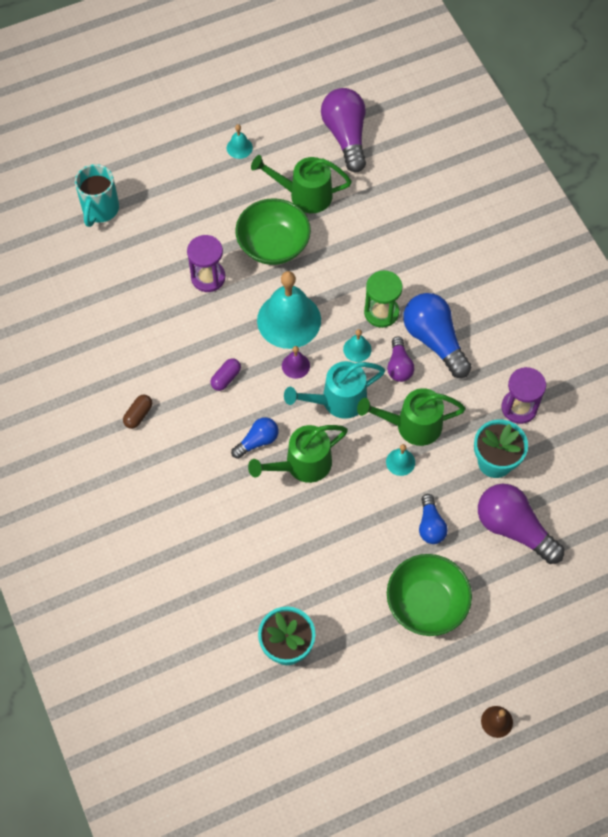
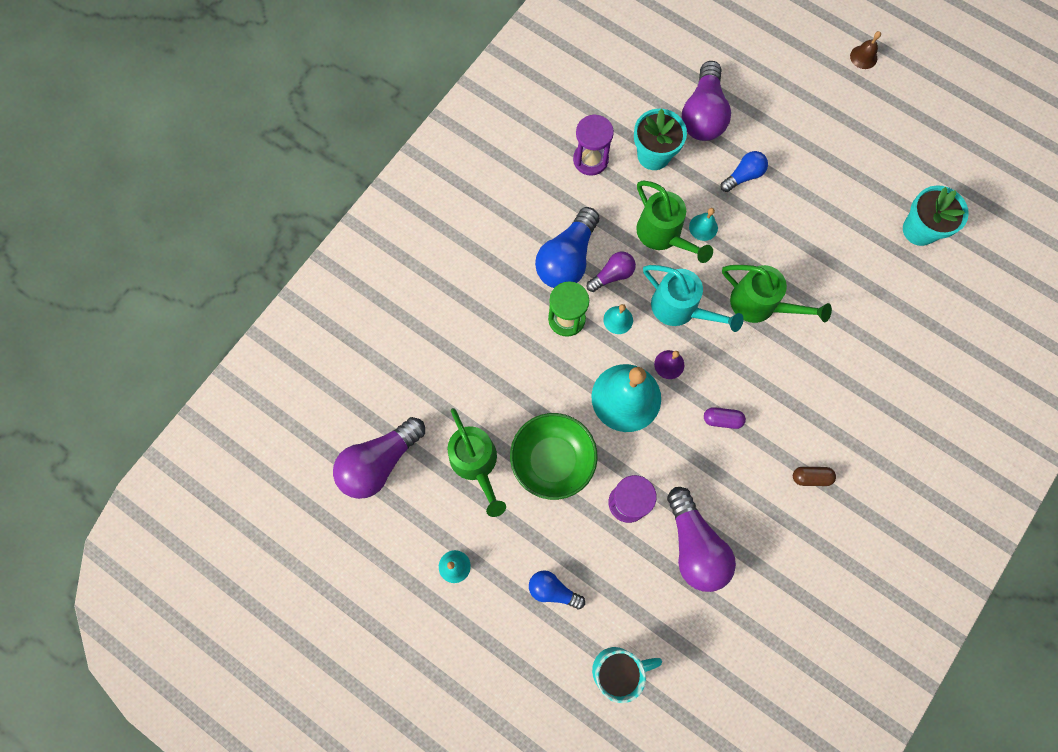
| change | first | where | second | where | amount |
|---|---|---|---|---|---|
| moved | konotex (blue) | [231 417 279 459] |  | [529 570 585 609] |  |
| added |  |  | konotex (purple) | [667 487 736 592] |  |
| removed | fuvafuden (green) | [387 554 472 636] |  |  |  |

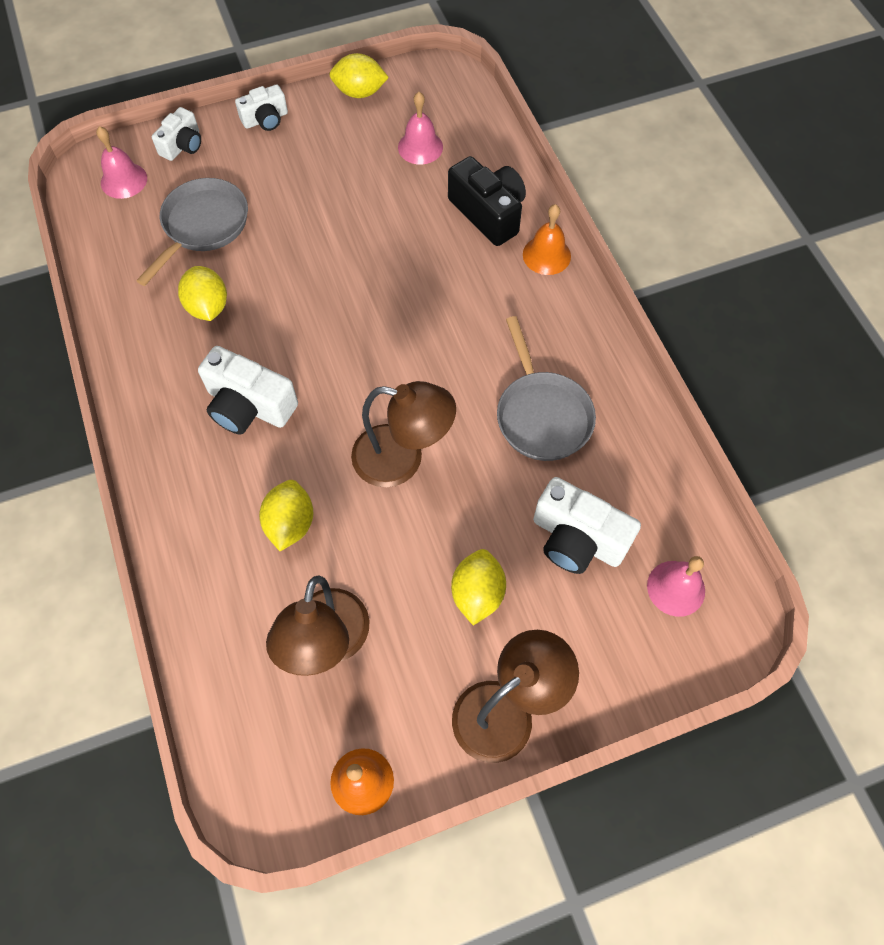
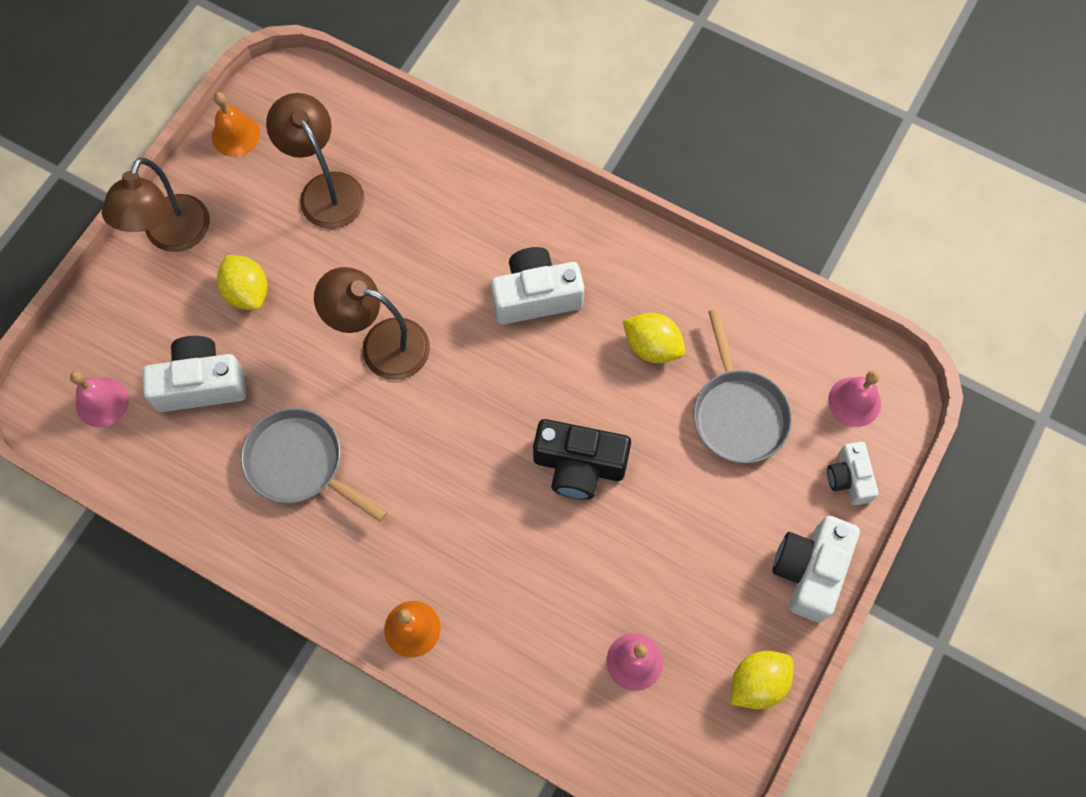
| change | first | where | second | where | amount |
|---|---|---|---|---|---|
| turned | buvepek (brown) | [351 381 456 487] |  | [314 267 430 380] | 45 degrees clockwise |
| moved | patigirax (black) | [448 156 526 246] |  | [533 419 631 500] |  |
| resized | patigirax (white) | [235 84 288 131] |  | [772 516 860 623] | x1.63 |
| removed | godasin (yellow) | [259 480 313 551] |  |  |  |

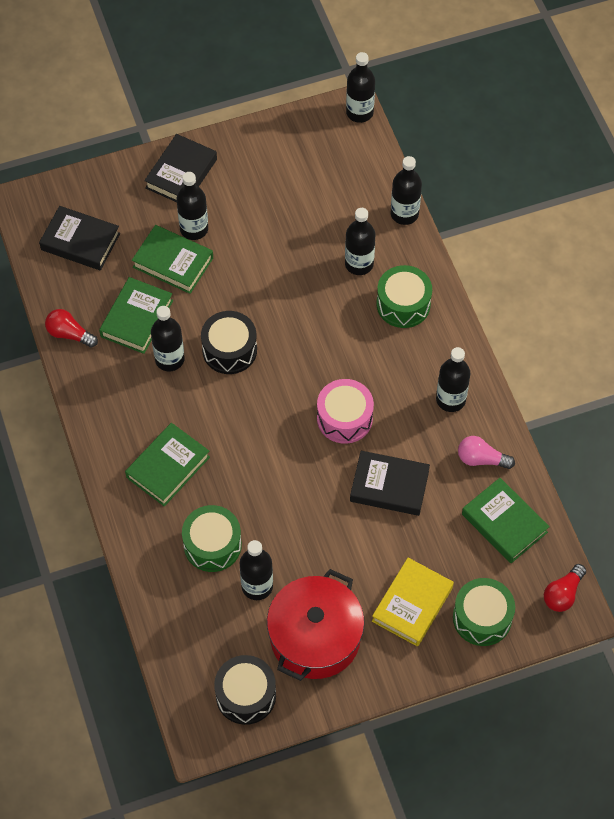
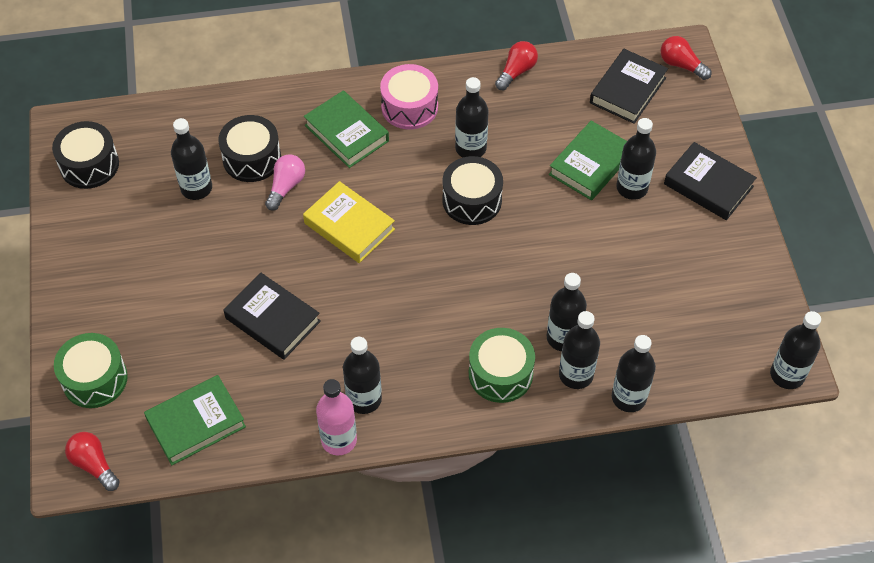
| change | first | where | second | where | amount |
|---|---|---|---|---|---|
| recoloured | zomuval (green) | [182 505 242 572] | zomuval (black) | [218 115 281 182] |  |
| turned | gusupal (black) | [350 451 430 516] |  | [224 273 321 360] | 75 degrees counterclockwise |
| moved | konotex (pink) | [458 436 515 469] |  | [265 154 305 211] |  |
| moved | gusupal (yellow) | [372 558 454 647] |  | [303 181 395 263] |  |
| added |  |  | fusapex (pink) | [316 379 357 455] |  |
| moved | zomuval (pink) | [317 379 374 444] |  | [380 64 438 129] |  |
| added |  |  | fusapex (black) | [559 311 600 389] |  |
| added |  |  | konotex (red) | [661 36 712 80] |  |
| removed | gusupal (green) | [99 277 173 354] |  |  |  |
| removed | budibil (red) | [267 569 365 681] |  |  |  |

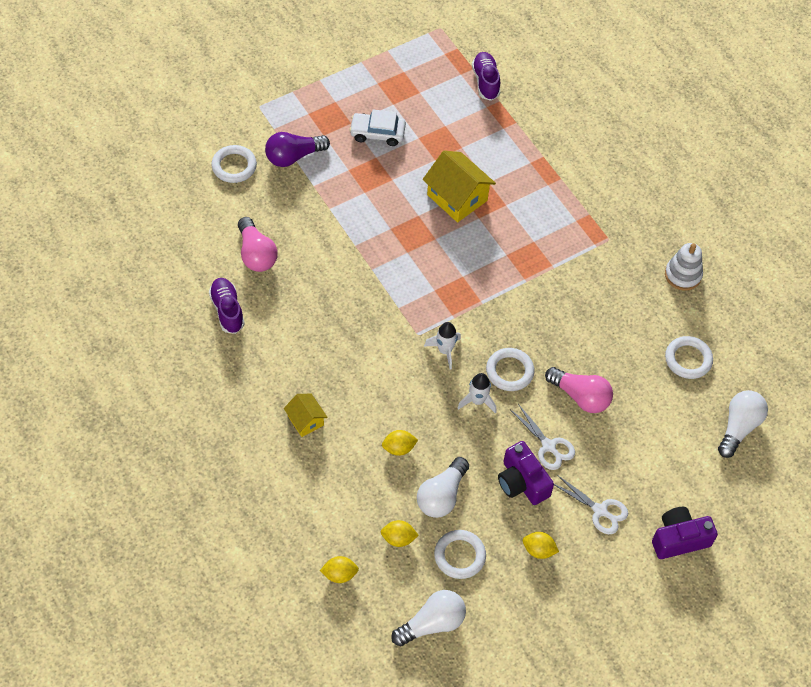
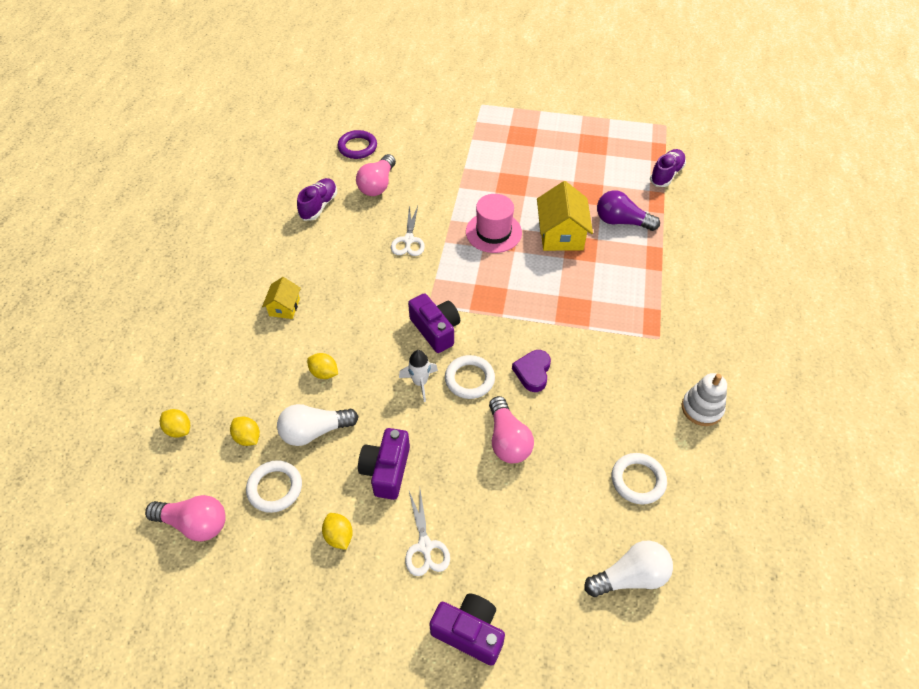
| change | first | where | second | where | amount |
|---|---|---|---|---|---|
| recoloured | konotex (white) | [391 590 466 647] | konotex (pink) | [145 495 226 542] |  |
| added |  |  | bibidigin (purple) | [337 130 377 159] |  |
| moved | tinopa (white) | [511 404 575 470] |  | [391 206 425 256] |  |
| replaced | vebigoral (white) | [424 322 461 369] | patigirax (purple) | [408 293 460 353] |  |
| added |  |  | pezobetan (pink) | [466 194 522 253] |  |
| added |  |  | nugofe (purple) | [512 350 551 392] |  |
| moved | konotex (purple) | [265 132 330 167] |  | [597 190 660 231] |  |
| removed | bibidigin (white) | [211 145 257 183] |  |  |  |
| removed | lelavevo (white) | [349 110 406 146] |  |  |  |

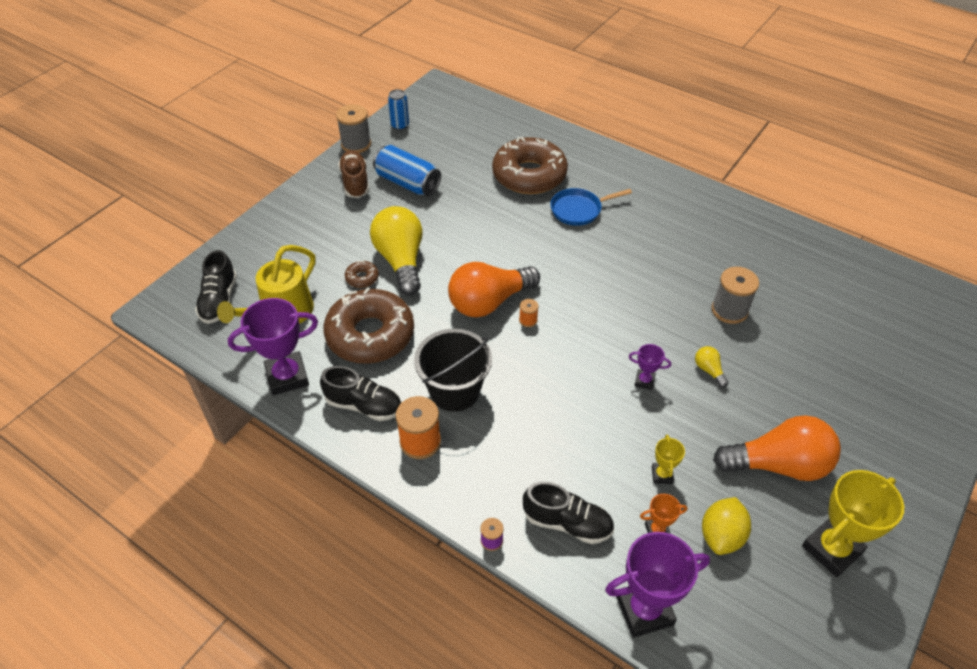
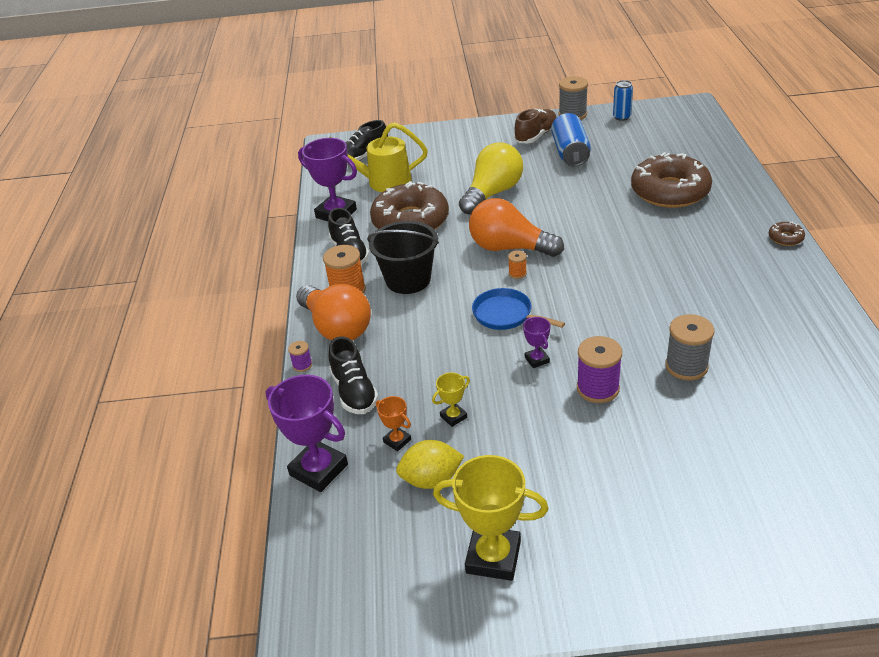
| change | first | where | second | where | amount |
|---|---|---|---|---|---|
| moved | konotex (orange) | [713 415 841 481] |  | [296 284 371 341] |  |
| moved | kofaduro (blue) | [550 188 632 226] |  | [472 288 565 330] |  |
| replaced | konotex (yellow) | [695 346 728 388] | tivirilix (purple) | [577 336 622 403] |  |
| moved | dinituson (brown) | [345 260 379 288] |  | [769 222 805 246] |  |

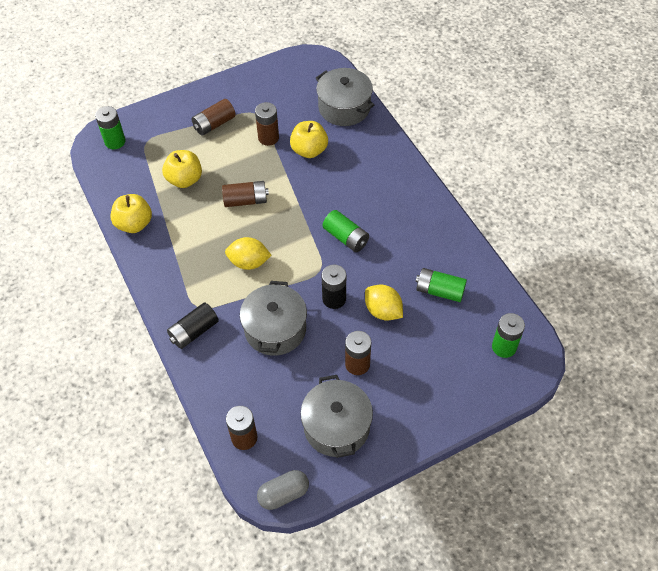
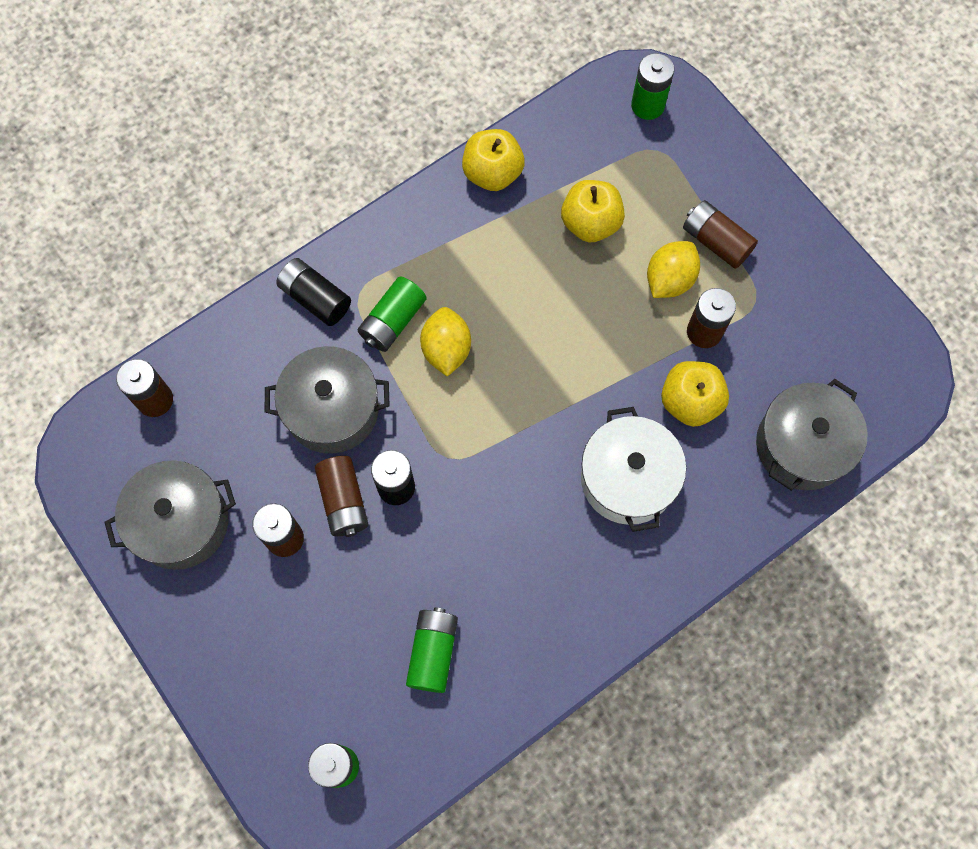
| change | first | where | second | where | amount |
|---|---|---|---|---|---|
| moved | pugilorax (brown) | [222 181 269 207] |  | [315 456 369 537] |  |
| moved | pugilorax (green) | [323 210 369 252] |  | [358 277 427 352] |  |
| added |  |  | budibil (white) | [581 407 686 532] |  |
| moved | godasin (yellow) | [365 285 403 321] |  | [647 241 700 298] |  |
| removed | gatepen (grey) | [257 470 309 510] |  |  |  |

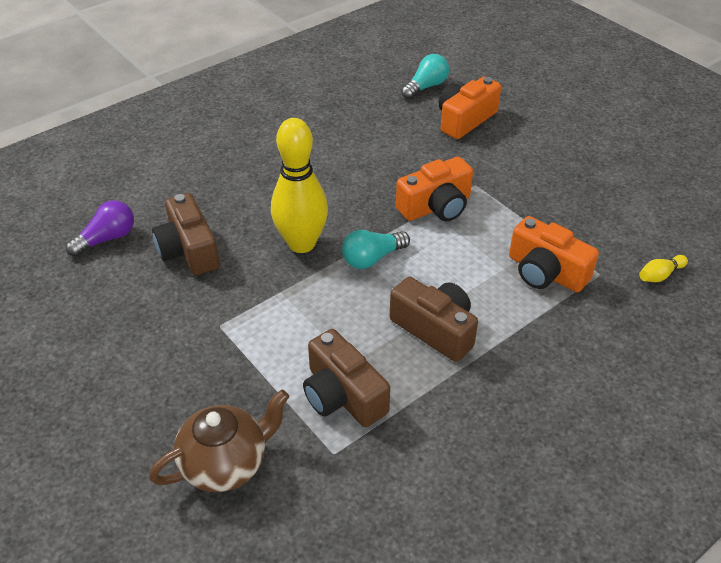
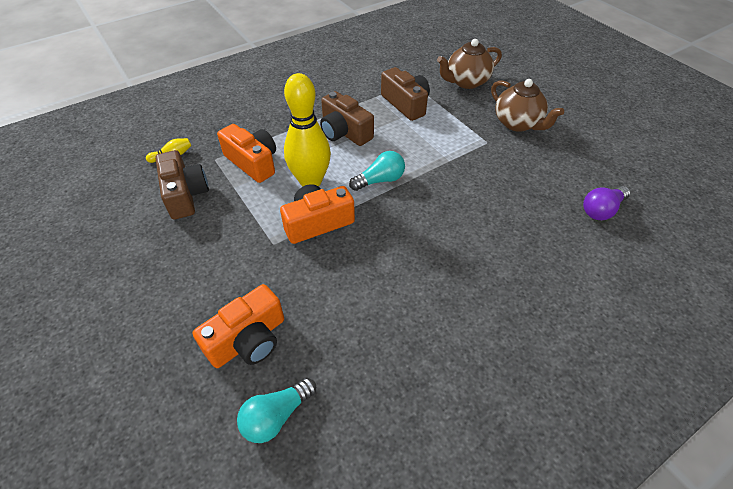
| change | first | where | second | where | amount |
|---|---|---|---|---|---|
| moved | patigirax (brown) | [152 193 220 275] |  | [155 150 209 219] |  |
| moved | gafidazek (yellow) | [271 118 328 253] |  | [284 73 331 187] |  |
| added |  |  | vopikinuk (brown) | [491 79 564 132] |  |

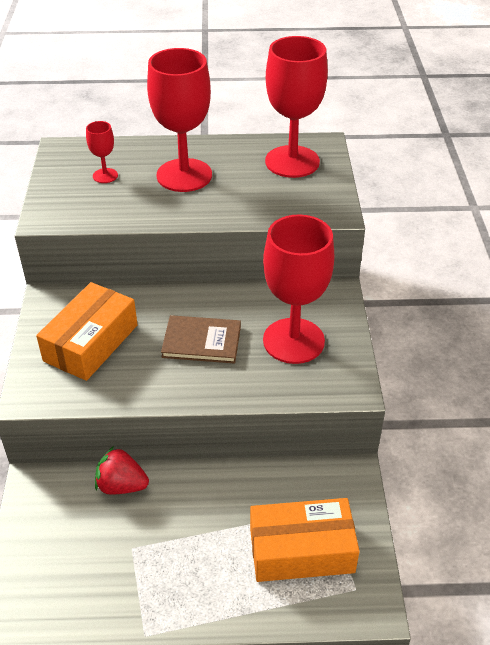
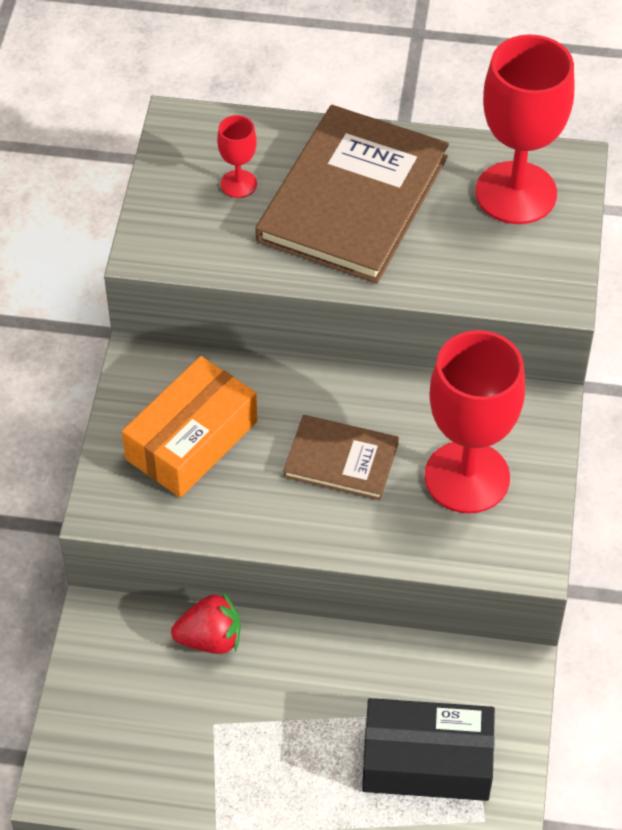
| change | first | where | second | where | amount |
|---|---|---|---|---|---|
| turned | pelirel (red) | [95 446 149 495] |  | [171 591 241 654] | 150 degrees clockwise |
| replaced | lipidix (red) | [147 48 212 192] | gusupal (brown) | [255 105 449 283] |  |
| recoloured | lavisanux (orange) | [250 498 360 582] | lavisanux (black) | [362 698 495 801] |  |

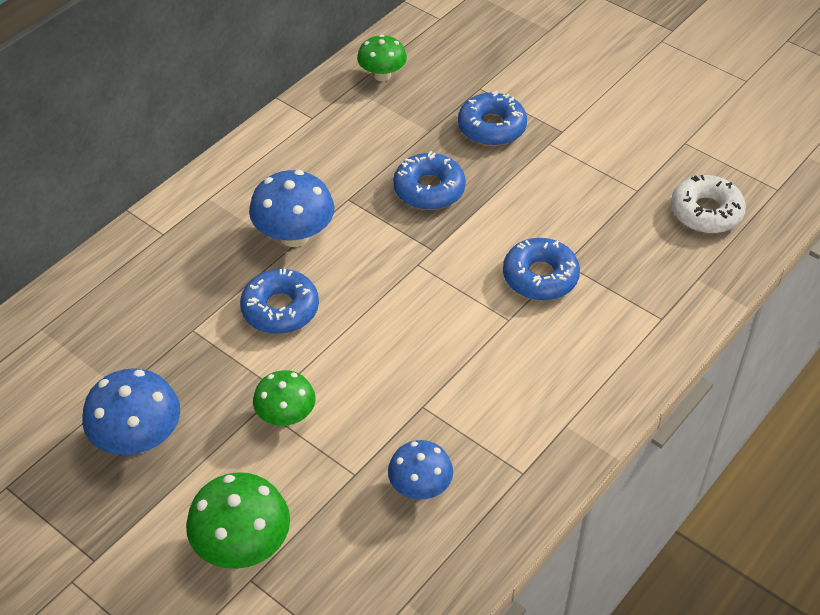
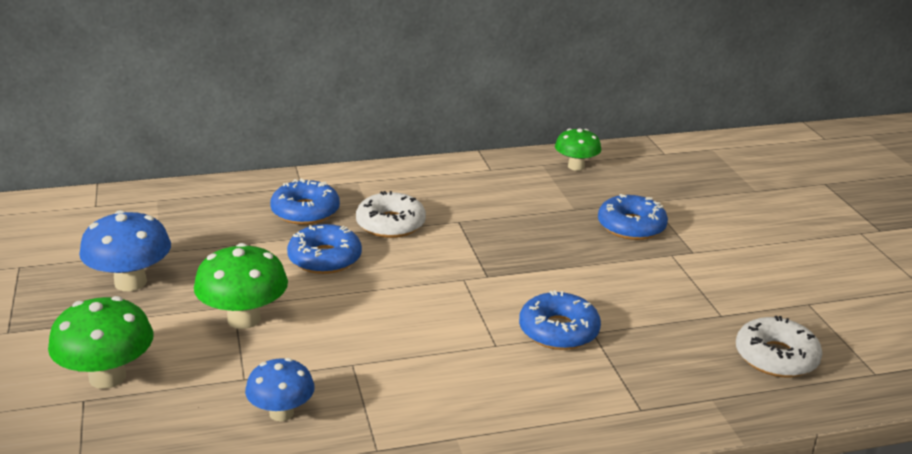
| change | first | where | second | where | amount |
|---|---|---|---|---|---|
| resized | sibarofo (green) | [253 370 316 426] |  | [194 243 288 329] | x1.52 |
| moved | dinituson (blue) | [393 151 466 210] |  | [270 179 340 225] |  |
| replaced | sibarofo (blue) | [249 170 334 247] | dinituson (white) | [356 191 426 238] |  |

